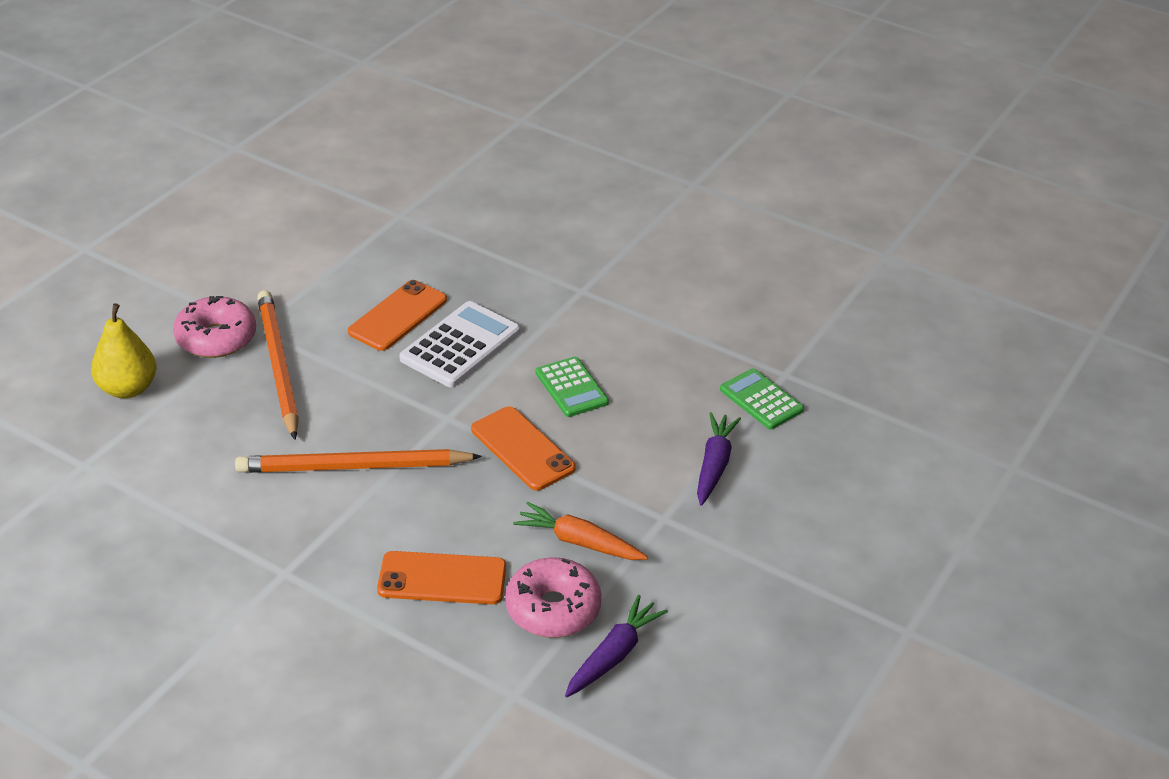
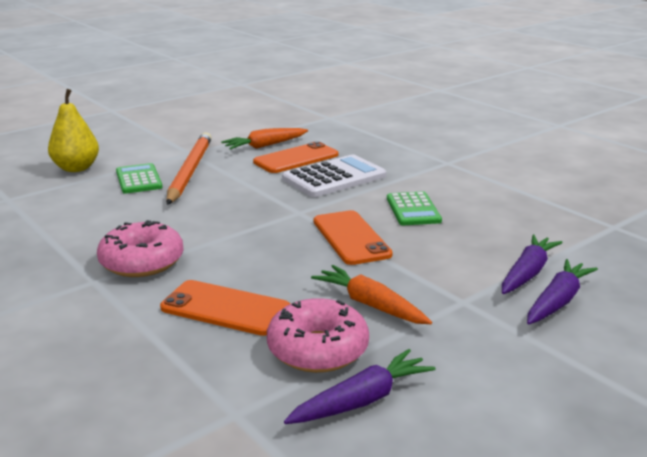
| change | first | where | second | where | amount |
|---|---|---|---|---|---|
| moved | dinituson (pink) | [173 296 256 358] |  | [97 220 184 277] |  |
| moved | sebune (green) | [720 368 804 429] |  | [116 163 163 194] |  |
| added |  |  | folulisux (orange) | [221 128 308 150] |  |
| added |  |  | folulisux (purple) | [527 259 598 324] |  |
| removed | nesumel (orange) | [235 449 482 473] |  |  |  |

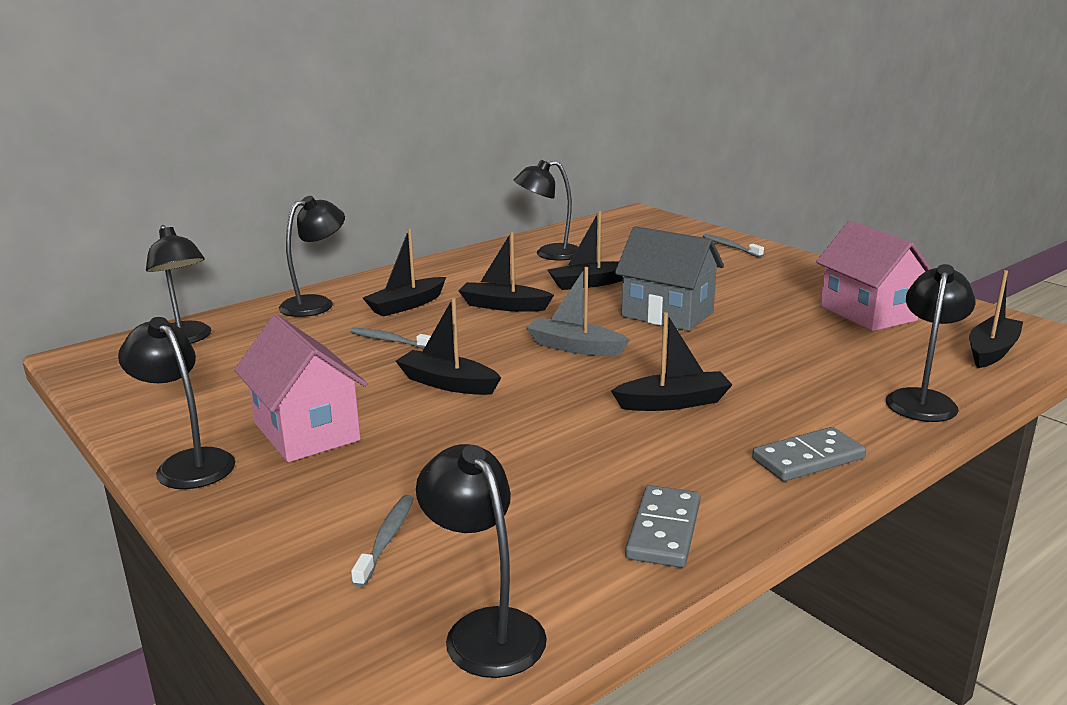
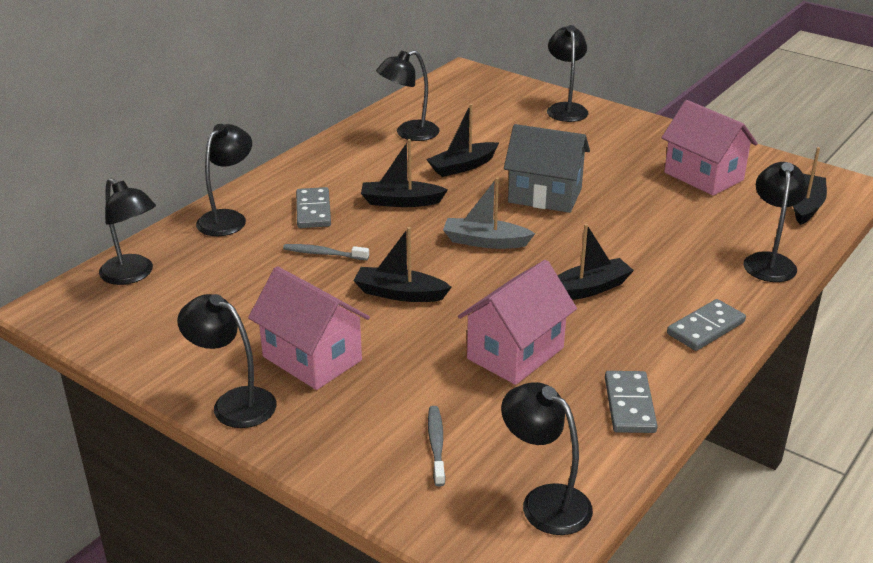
| change | first | where | second | where | amount |
|---|---|---|---|---|---|
| replaced | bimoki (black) | [363 228 446 317] | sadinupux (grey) | [296 187 331 228] |  |
| added |  |  | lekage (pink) | [458 260 577 385] |  |
| replaced | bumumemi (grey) | [703 234 764 258] | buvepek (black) | [547 25 589 122] |  |

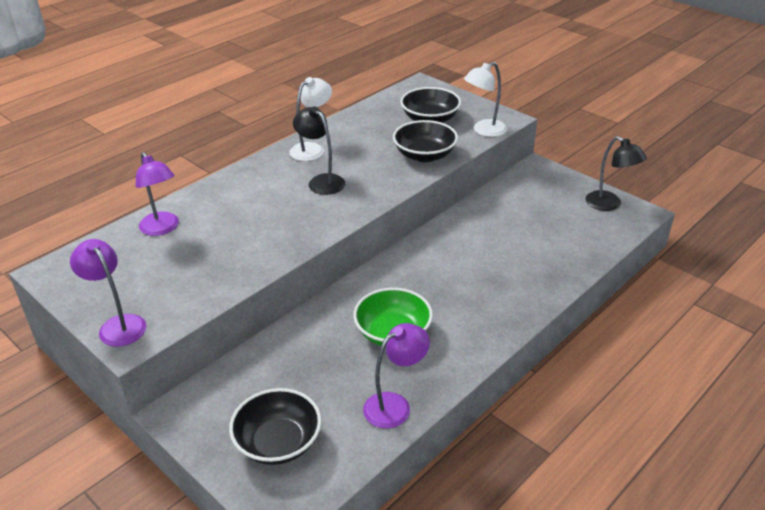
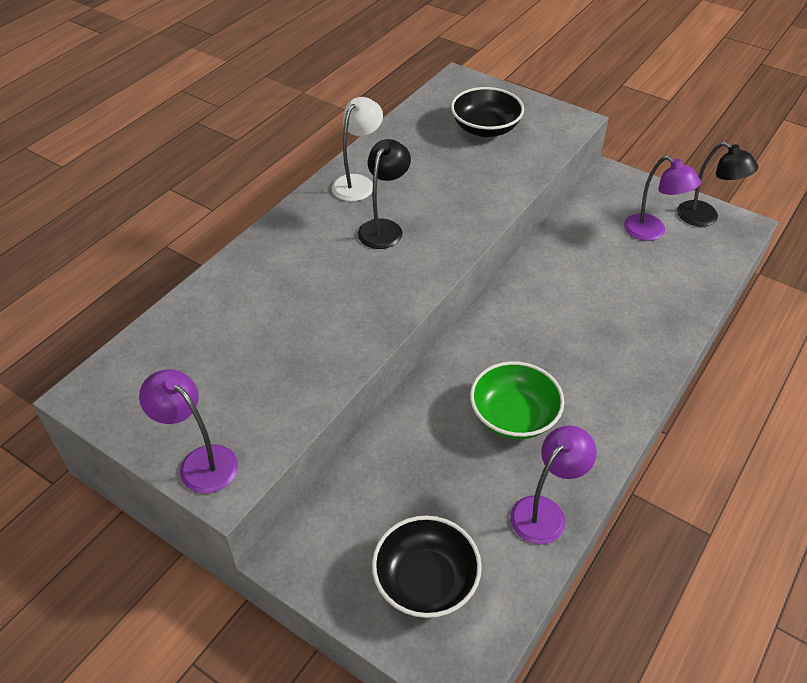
| change | first | where | second | where | amount |
|---|---|---|---|---|---|
| turned | buvepek (black) | [293 107 345 195] |  | [358 139 411 249] | 75 degrees clockwise |
| moved | buvepek (purple) | [136 152 179 236] |  | [624 156 701 241] |  |
| removed | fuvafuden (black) | [393 120 458 162] |  |  |  |
| removed | buvepek (white) | [464 62 507 137] |  |  |  |

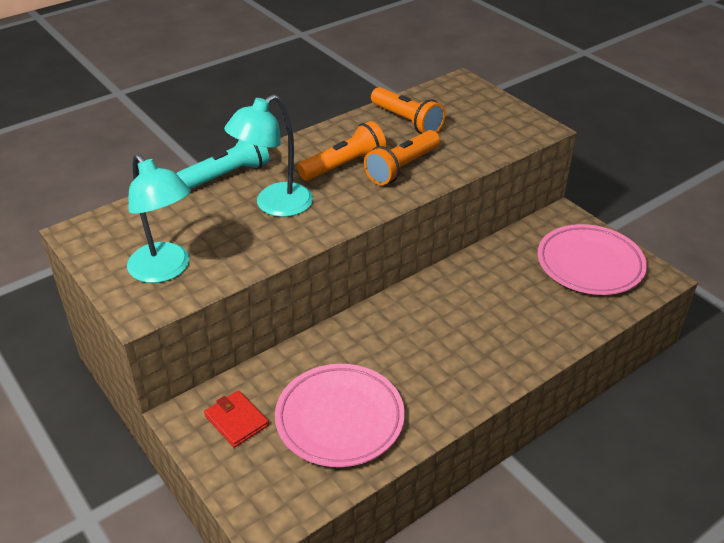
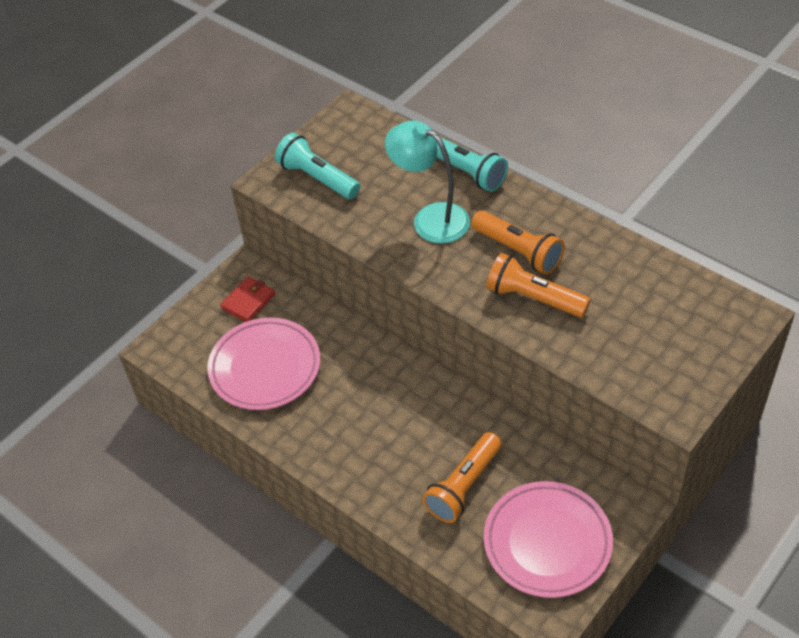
| change | first | where | second | where | amount |
|---|---|---|---|---|---|
| replaced | buvepek (turquoise) | [127 154 191 283] | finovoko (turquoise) | [275 133 360 199] |  |
| moved | finovoko (orange) | [371 87 446 134] |  | [422 432 502 523] |  |

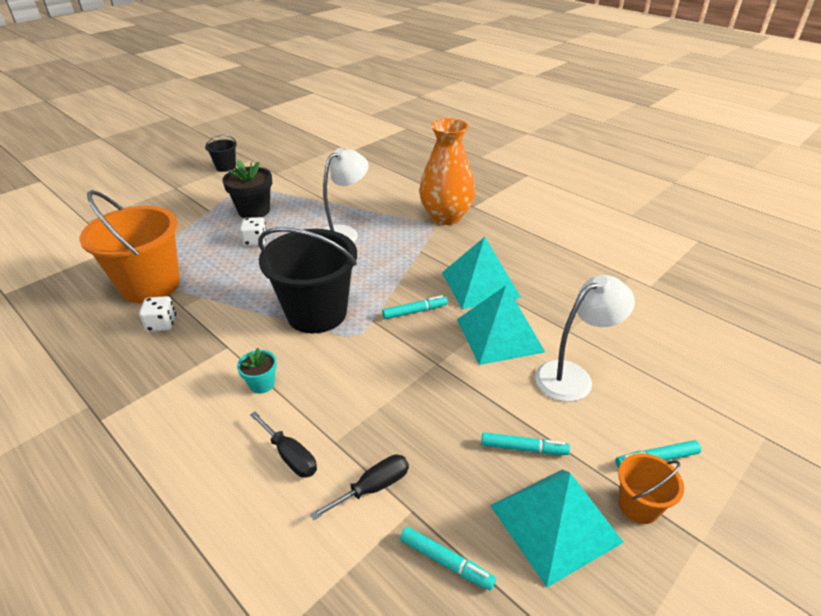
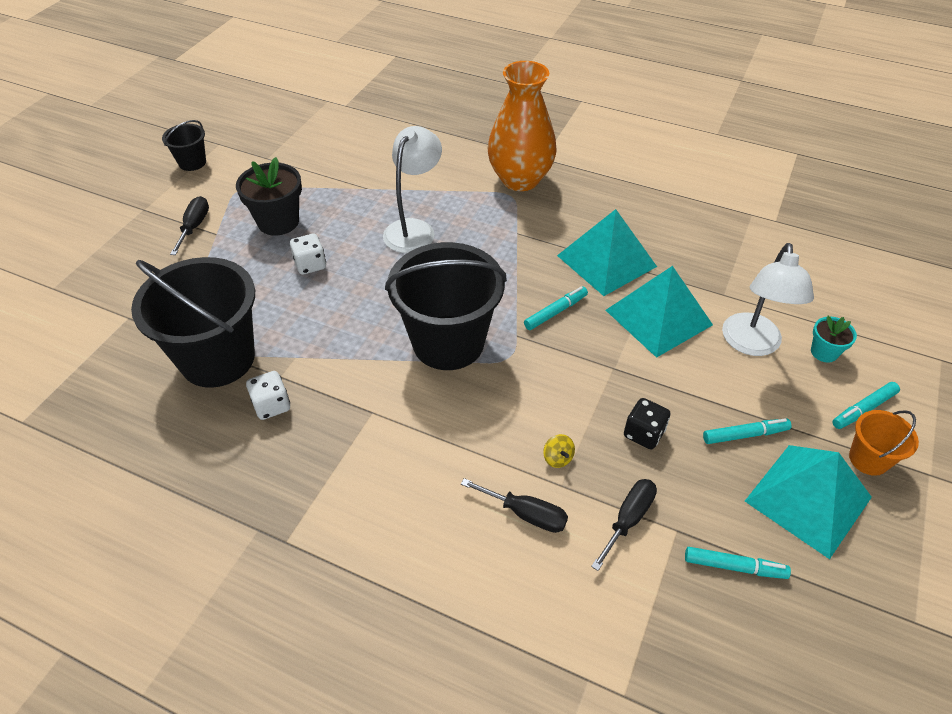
| change | first | where | second | where | amount |
|---|---|---|---|---|---|
| recoloured | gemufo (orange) | [79 190 180 303] | gemufo (black) | [131 257 255 388] |  |
| added |  |  | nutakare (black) | [170 196 209 255] |  |
| added |  |  | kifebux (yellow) | [543 434 575 468] |  |
| added |  |  | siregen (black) | [624 398 670 449] |  |
| turned | buvepek (white) | [535 275 635 402] |  | [722 243 814 356] | 150 degrees clockwise |
| moved | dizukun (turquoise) | [237 348 277 394] |  | [811 316 857 363] |  |

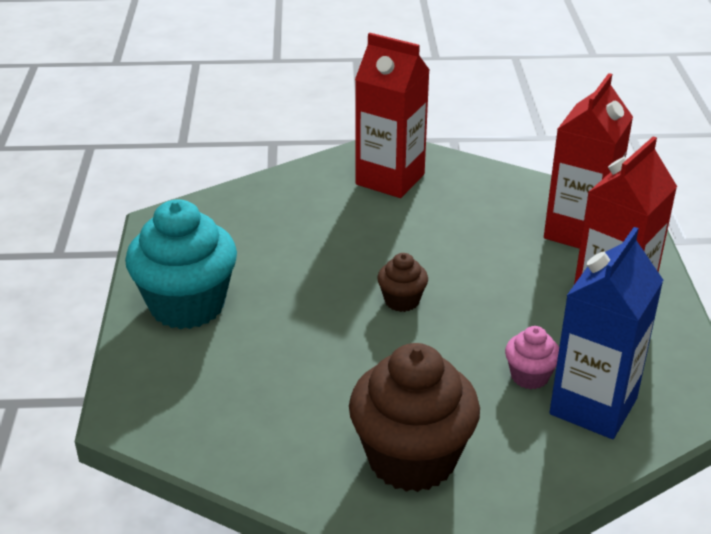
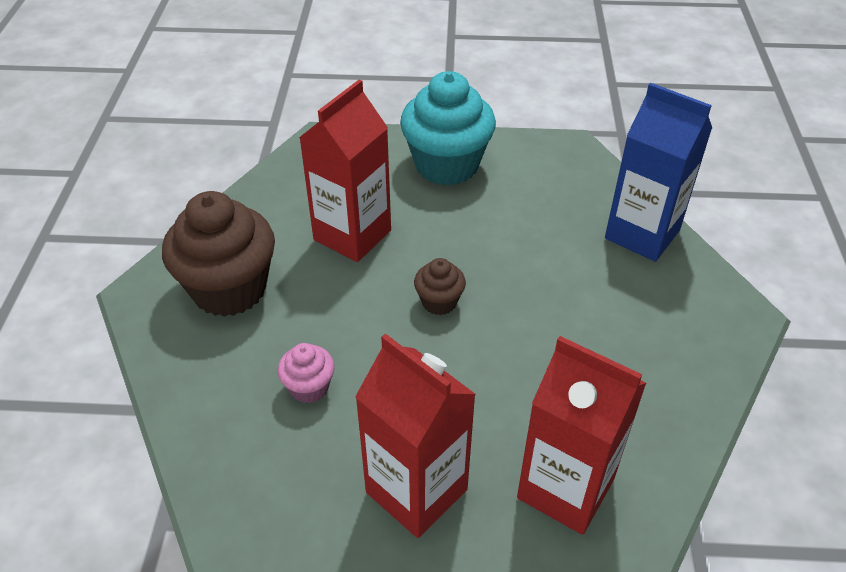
| change | first | where | second | where | amount |
|---|---|---|---|---|---|
| moved | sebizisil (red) | [355 33 429 198] |  | [299 79 391 262] |  |
| moved | sebizisil (blue) | [549 227 663 439] |  | [605 83 712 262] |  |

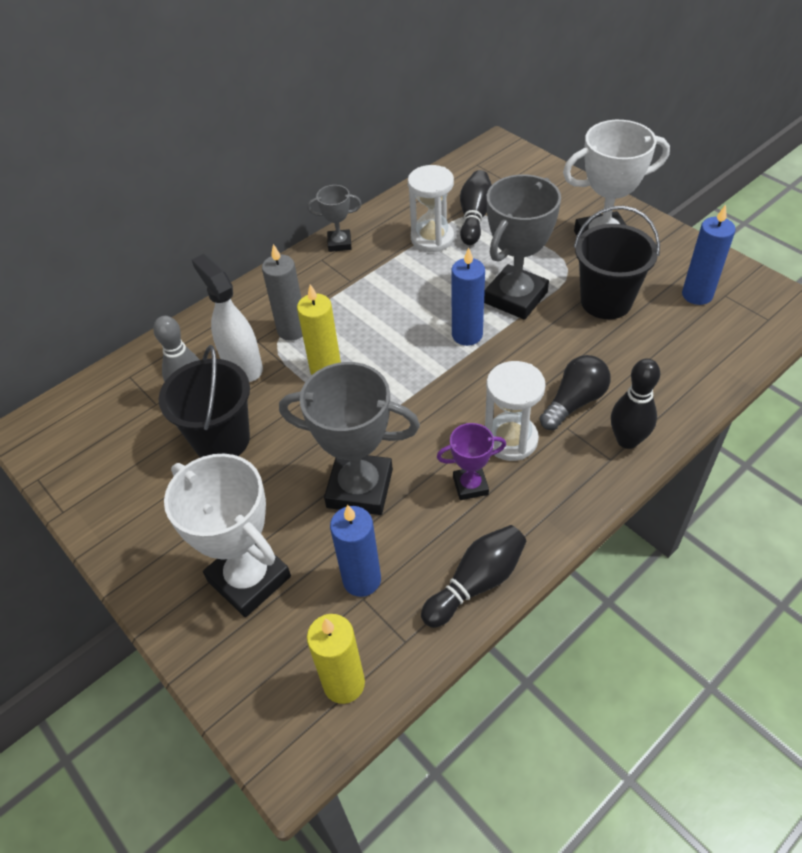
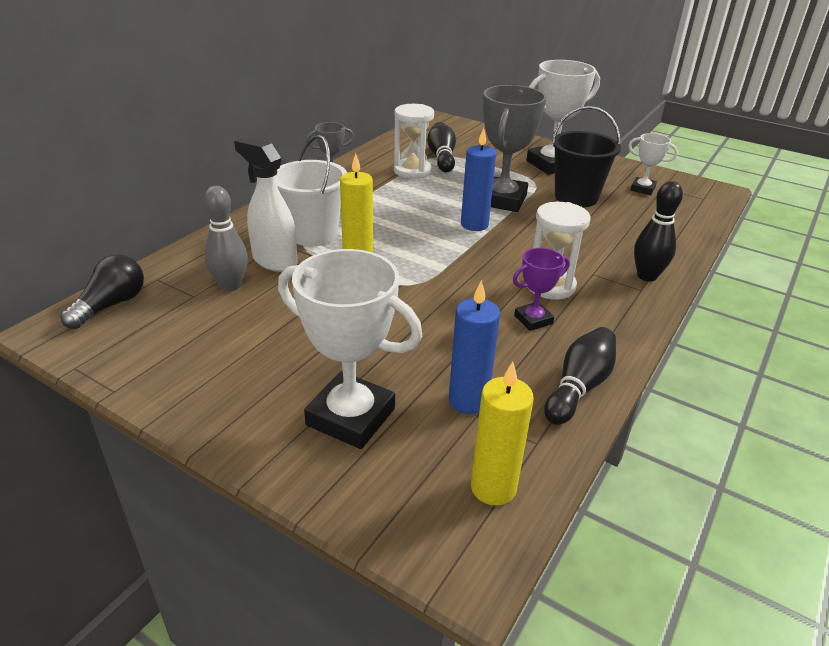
| change | first | where | second | where | amount |
|---|---|---|---|---|---|
| moved | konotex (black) | [540 355 611 430] |  | [61 255 144 329] |  |
| replaced | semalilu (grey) | [262 244 303 341] | gemufo (white) | [275 135 347 246] |  |
| replaced | semalilu (blue) | [682 205 736 305] | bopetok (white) | [628 133 678 195] |  |
| removed | gemufo (black) | [158 345 250 457] |  |  |  |
| removed | bopetok (grey) | [279 362 420 515] |  |  |  |

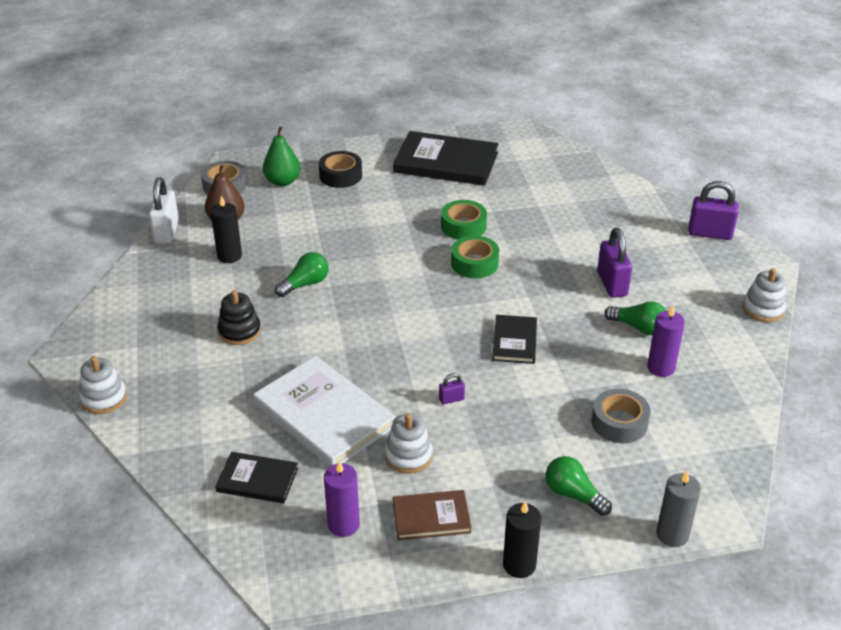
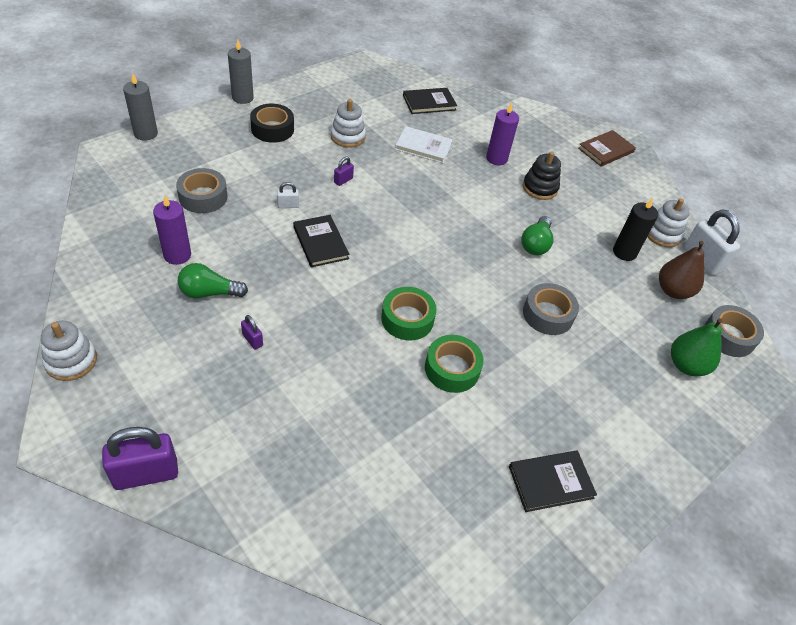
| change | first | where | second | where | amount |
|---|---|---|---|---|---|
| recoloured | semalilu (black) | [503 501 541 578] | semalilu (grey) | [228 40 254 104] |  |
| resized | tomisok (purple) | [597 228 632 298] |  | [241 315 263 349] | x0.47 |
| moved | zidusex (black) | [319 151 362 188] |  | [250 104 294 143] |  |
| added |  |  | tomisok (white) | [277 182 299 208] |  |
| resized | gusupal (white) | [253 356 396 467] |  | [395 126 453 163] | x0.54 |
| moved | semalilu (purple) | [324 460 360 537] |  | [486 102 519 165] |  |
| resized | gusupal (black) | [393 131 499 186] |  | [509 450 597 512] | x0.54 |
| added |  |  | zidusex (grey) | [523 283 579 335] |  |
| moved | gusupal (brown) | [393 490 472 540] |  | [578 130 636 167] |  |
| moved | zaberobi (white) | [79 356 127 414] |  | [647 198 690 247] |  |
| removed | konotex (green) | [546 456 612 516] |  |  |  |

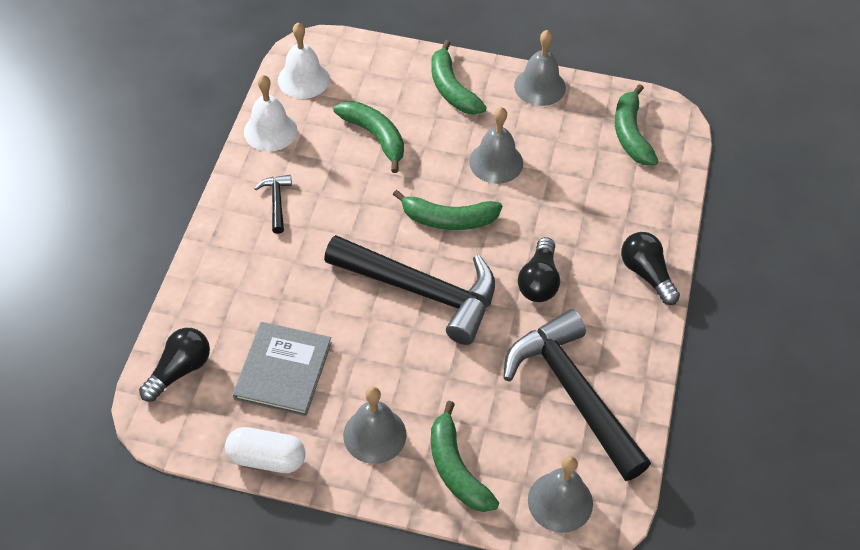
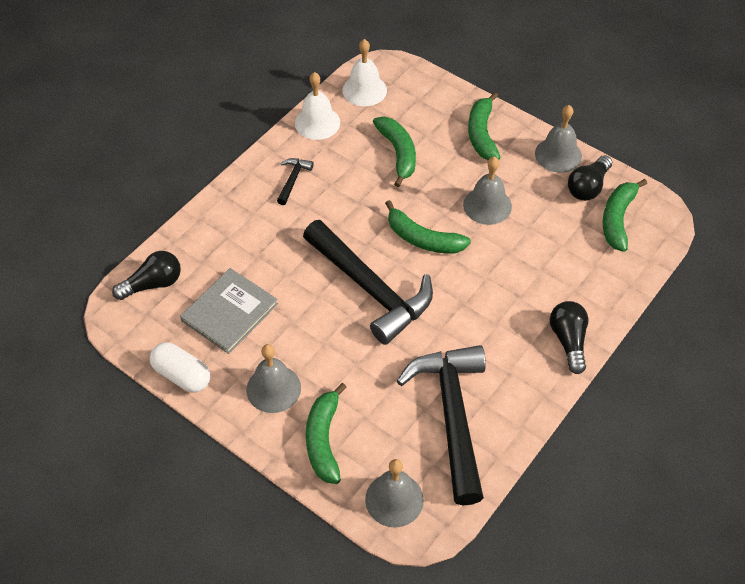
| change | first | where | second | where | amount |
|---|---|---|---|---|---|
| moved | konotex (black) | [518 237 560 302] |  | [568 155 612 201] |  |

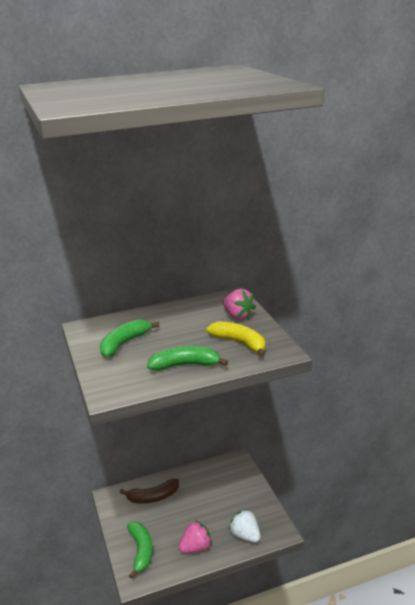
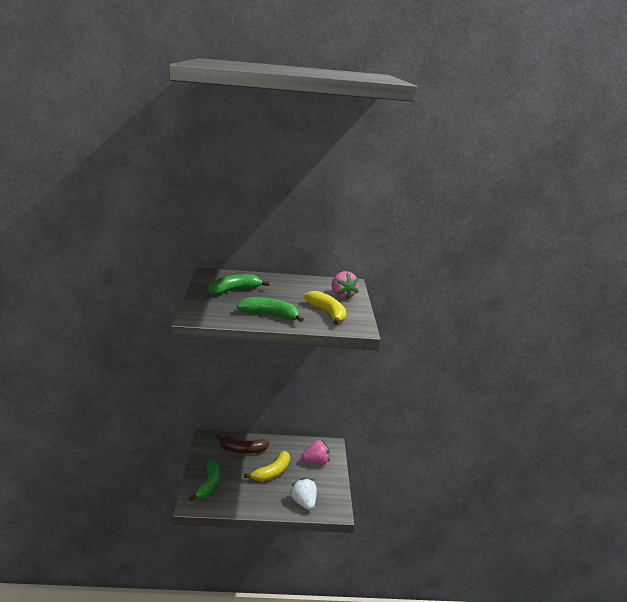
| change | first | where | second | where | amount |
|---|---|---|---|---|---|
| added |  |  | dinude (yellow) | [244 451 290 481] |  |
| moved | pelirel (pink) | [178 520 212 553] |  | [301 440 330 465] |  |

